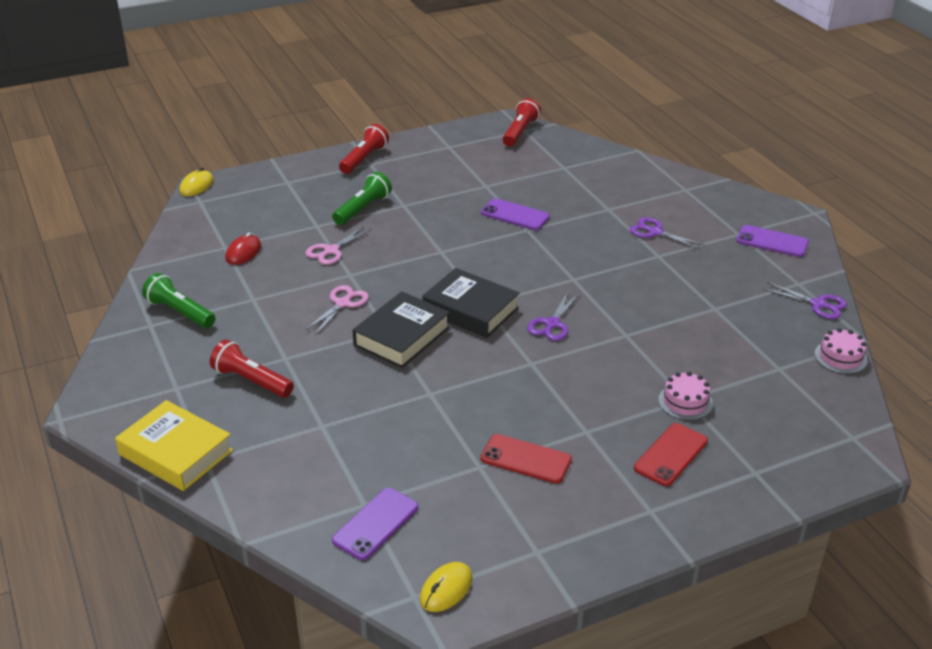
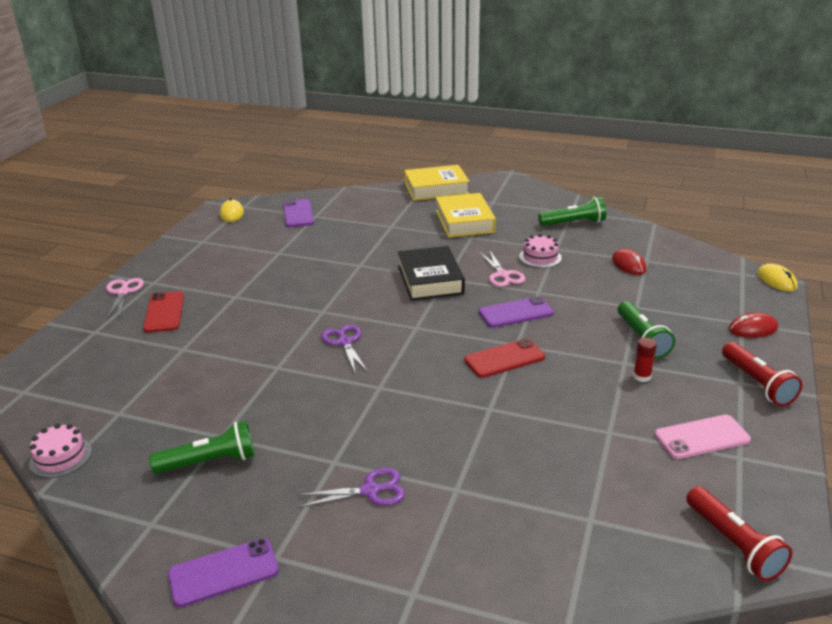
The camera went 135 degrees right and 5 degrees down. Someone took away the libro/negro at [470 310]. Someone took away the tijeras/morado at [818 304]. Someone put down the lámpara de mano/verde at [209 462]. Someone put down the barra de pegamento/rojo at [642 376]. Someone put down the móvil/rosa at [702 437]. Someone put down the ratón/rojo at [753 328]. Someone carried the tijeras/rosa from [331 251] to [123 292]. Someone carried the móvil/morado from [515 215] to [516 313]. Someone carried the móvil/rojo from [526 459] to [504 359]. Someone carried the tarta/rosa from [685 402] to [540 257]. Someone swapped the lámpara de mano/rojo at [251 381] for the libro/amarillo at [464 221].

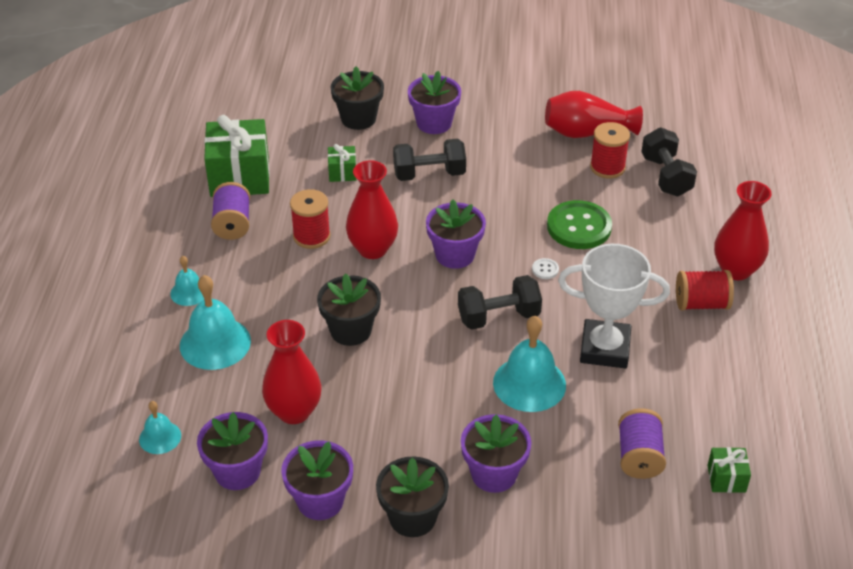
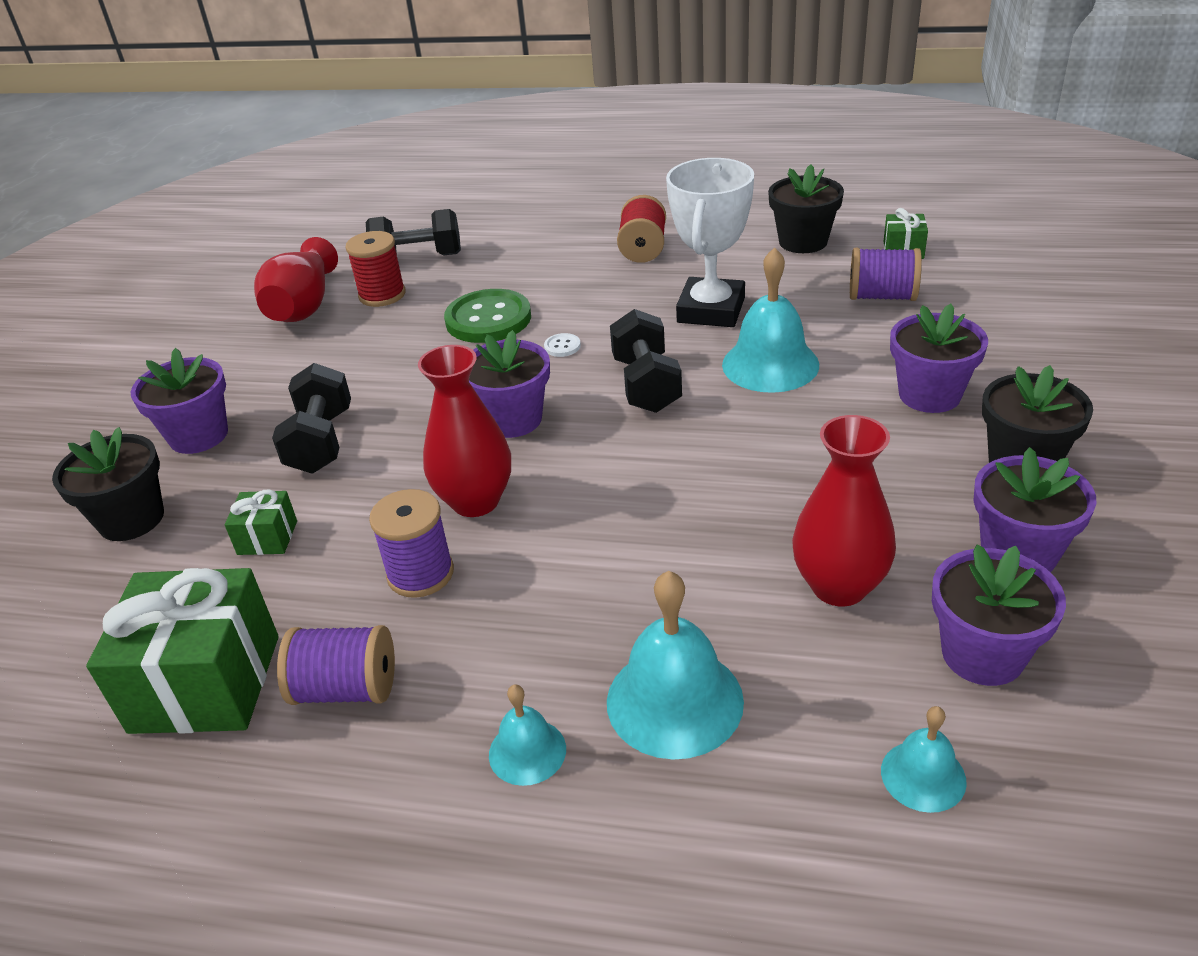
The camera went 80 degrees left and 5 degrees down. Someone took away the florero/rojo at [736 270]. Someone carried the maceta/negro from [351 330] to [803 242]. Someone repainted the carrete/rojo at [311 236], which became the carrete/morado at [420 574].

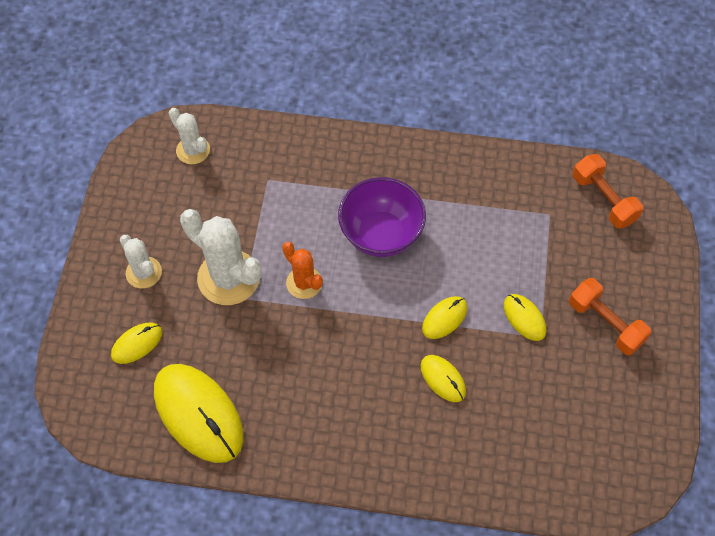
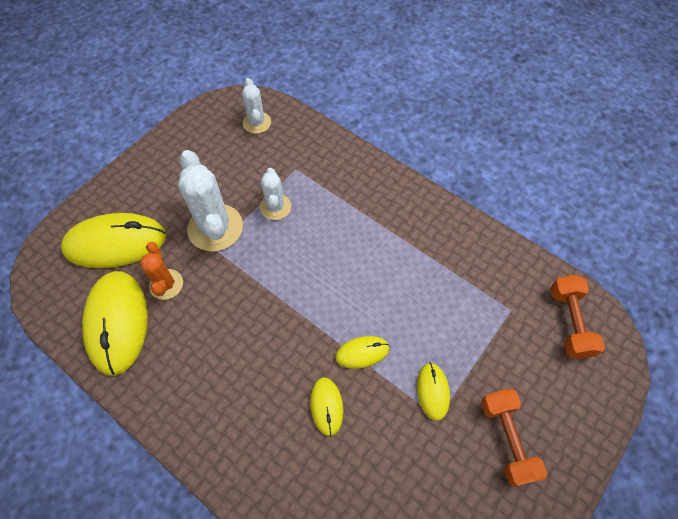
The camera went 30 degrees right and 0 degrees up. Someone took away the cuenco/morado at [381 234]. Someone carried the cactus/blanco from [144 272] to [275 207]. Someone carried the cactus/naranja from [304 283] to [166 284]. Someone scaled the ratón/amarillo at [137 344] by 2.04.

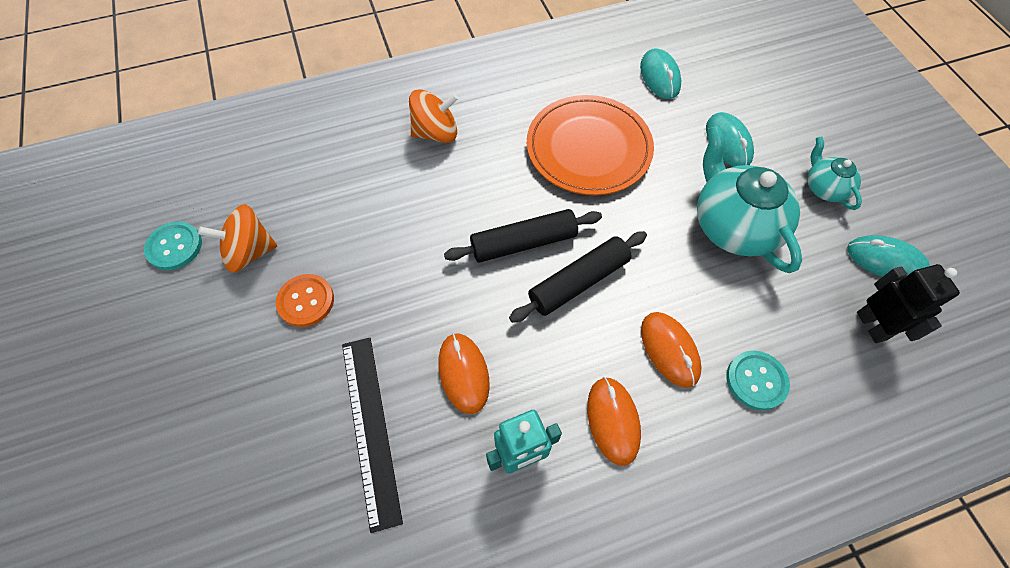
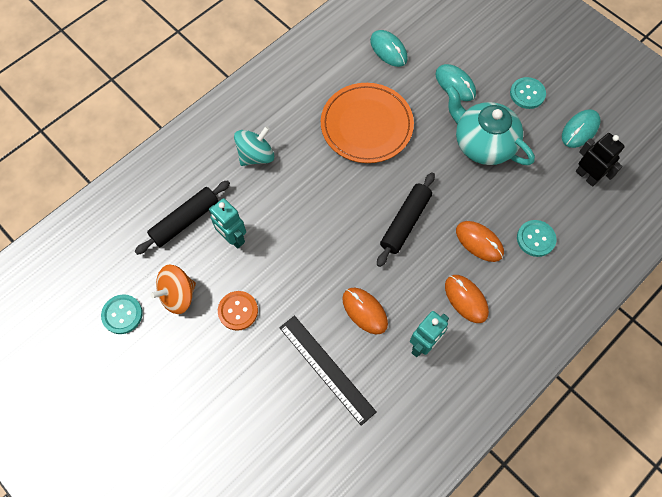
The camera went 25 degrees left and 5 degrees up. Someone put down the robot/turquesa at [233 238]. Someone carried the rodillo/negro from [523 243] to [185 221]. Someone swapped the tetera/turquesa at [824 188] for the botón/turquesa at [527 94]. Someone repainted the peonza/naranja at [436 133], which became the peonza/turquesa at [256 155]. Someone rotated the ratón/turquesa at [885 260] by 45 degrees counterclockwise.

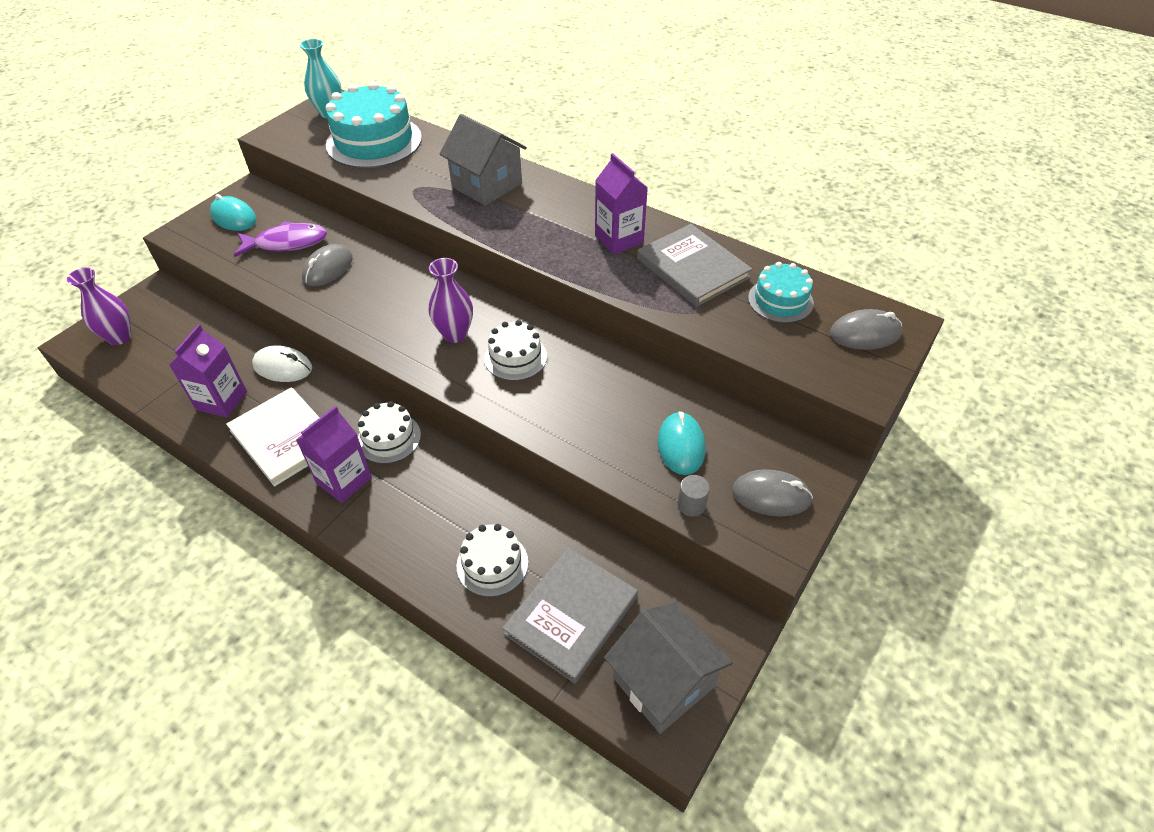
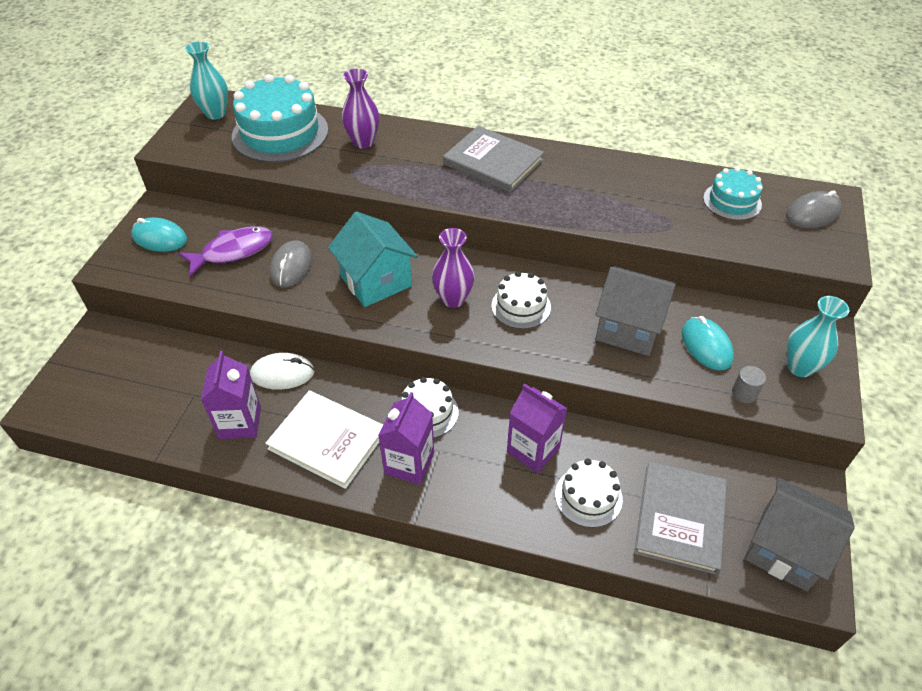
The camera went 20 degrees left and 0 degrees up. Someone put down the casa/turquesa at [376 281]. Someone carried the florero/morado from [120 337] to [363 142]. Someone carried the casa/gris from [487 185] to [629 328]. Someone carried the cartón de leche/morado from [619 239] to [533 450]. Someone carried the libro/gris from [693 268] to [493 162]. Someone swapped the ratón/gris at [771 496] for the florero/turquesa at [800 367].

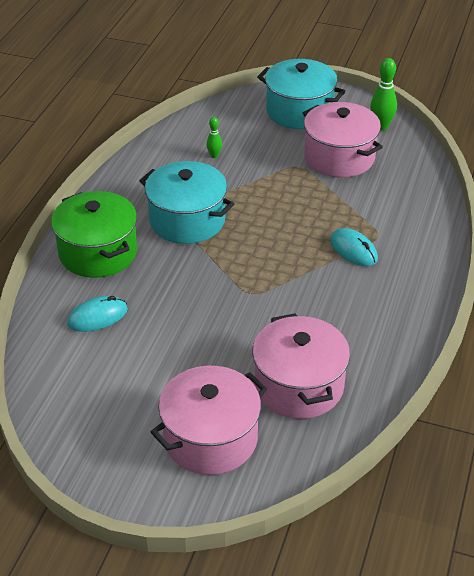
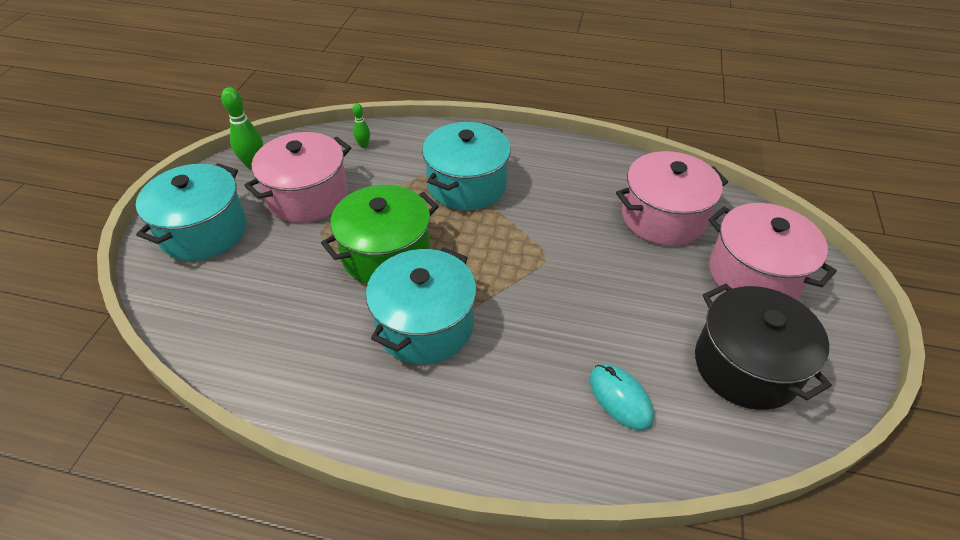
The camera went 95 degrees left and 5 degrees up. Someone put down the olla/negro at [746 366]. Someone carried the olla/verde from [98 252] to [386 254]. Someone carried the bolo/verde from [214 156] to [363 145]. Someone swapped the ratón/turquesa at [353 250] for the olla/turquesa at [467 185].

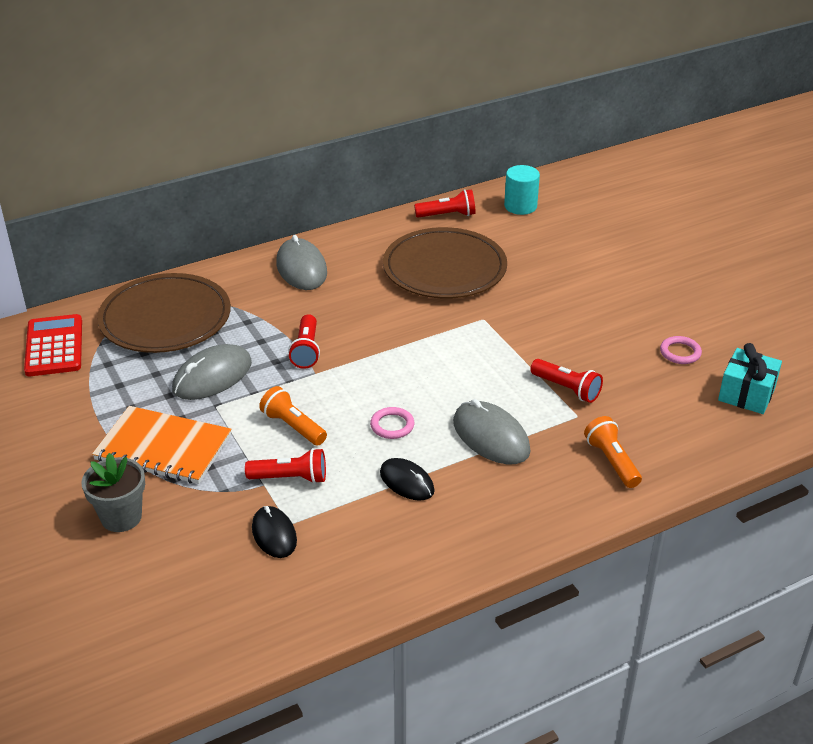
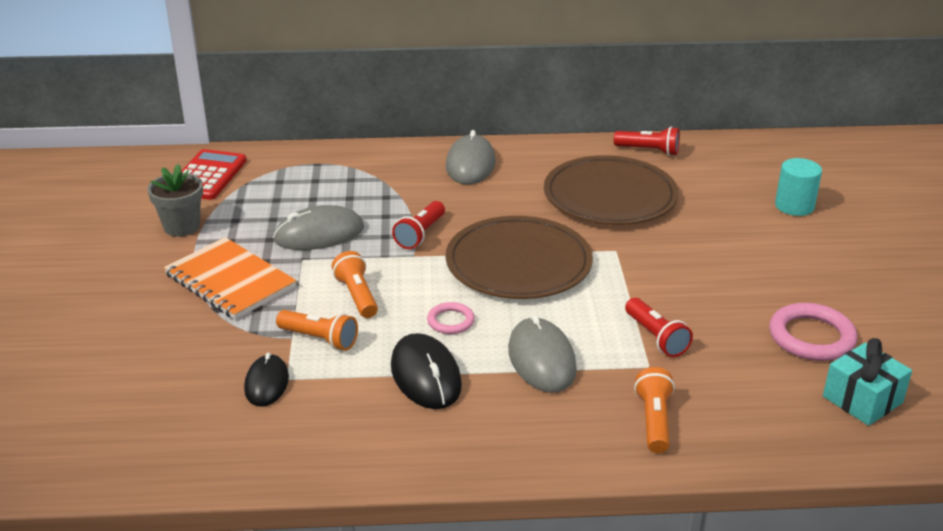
The camera went 25 degrees right and 5 degrees down. Someone carried the maceta/gris from [121 517] to [182 227]. Someone carried the plato/marrón from [165 318] to [518 263]. Someone carried the cilindro/turquesa from [520 206] to [794 206]. Someone repainted the lámpara de mano/rojo at [290 478], which became the lámpara de mano/naranja at [320 339]. Someone scaled the ratón/negro at [406 482] by 1.53. Someone scaled the anillo/rosa at [680 352] by 1.76.

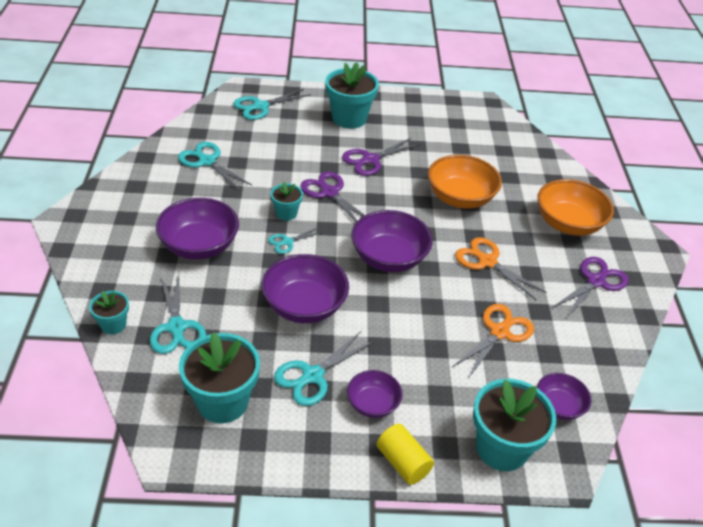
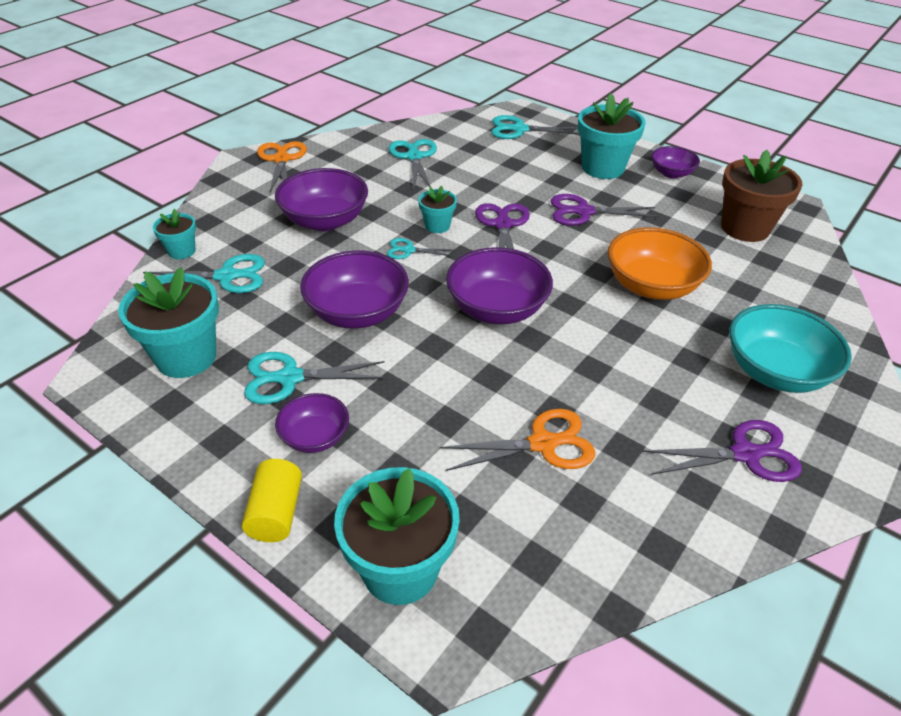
The camera went 40 degrees right and 0 degrees up. Someone put down the maceta/marrón at [745 228]. Someone carried the tijeras/naranja from [487 262] to [281 159]. Someone carried the cuenco/morado from [558 406] to [671 173]. Someone repainted the cuenco/naranja at [568 224], which became the cuenco/turquesa at [775 372]. Someone rotated the tijeras/turquesa at [176 327] by 120 degrees counterclockwise.

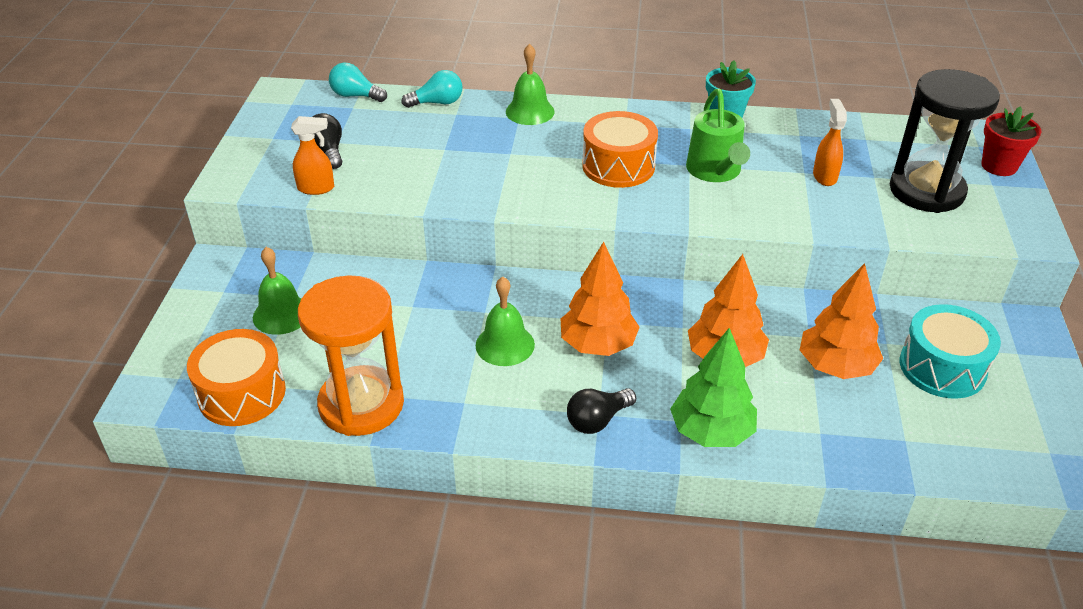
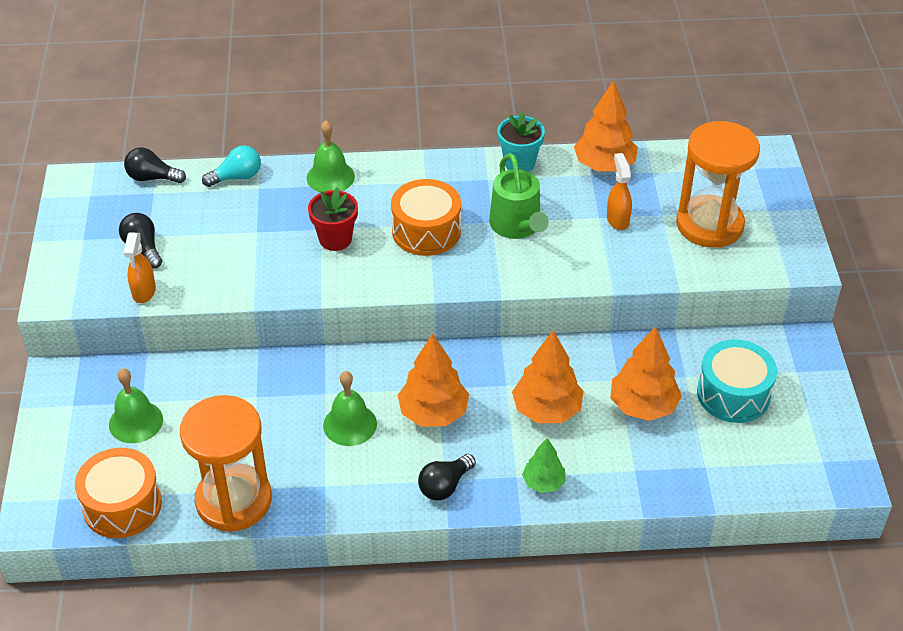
The camera went 10 degrees left and 5 degrees up. Someone put down the árbol/naranja at [604 165]. Someone carried the maceta/rojo from [999 166] to [335 239]. Someone repainted the bombilla/turquesa at [355 96], which became the bombilla/negro at [152 178]. Someone repainted the reloj de arena/negro at [926 191], which became the reloj de arena/naranja at [709 225]. Someone rotated the pulverizador/naranja at [316 188] by 105 degrees clockwise. Someone scaled the árbol/verde at [711 432] by 0.59.

